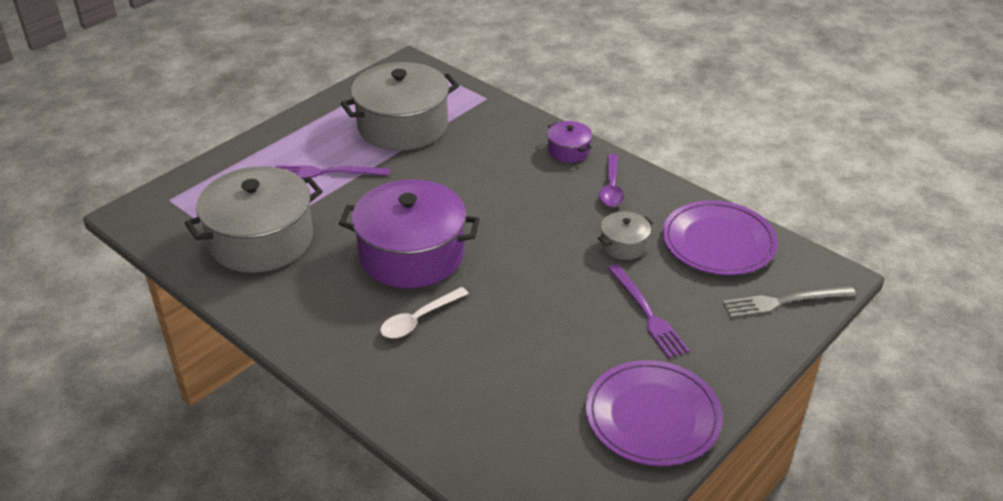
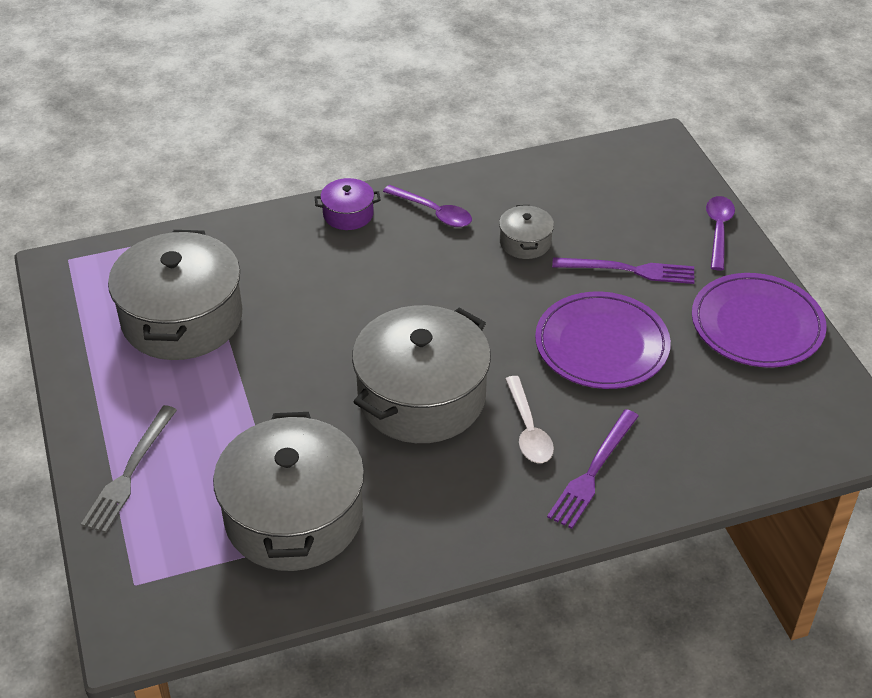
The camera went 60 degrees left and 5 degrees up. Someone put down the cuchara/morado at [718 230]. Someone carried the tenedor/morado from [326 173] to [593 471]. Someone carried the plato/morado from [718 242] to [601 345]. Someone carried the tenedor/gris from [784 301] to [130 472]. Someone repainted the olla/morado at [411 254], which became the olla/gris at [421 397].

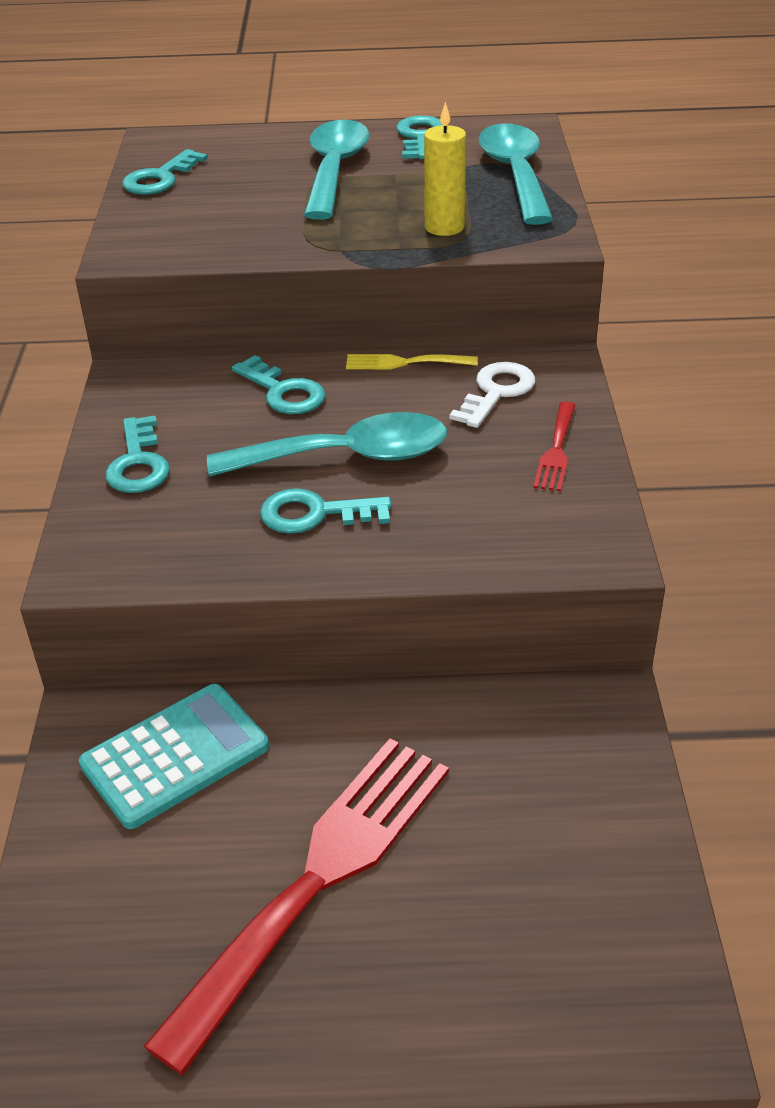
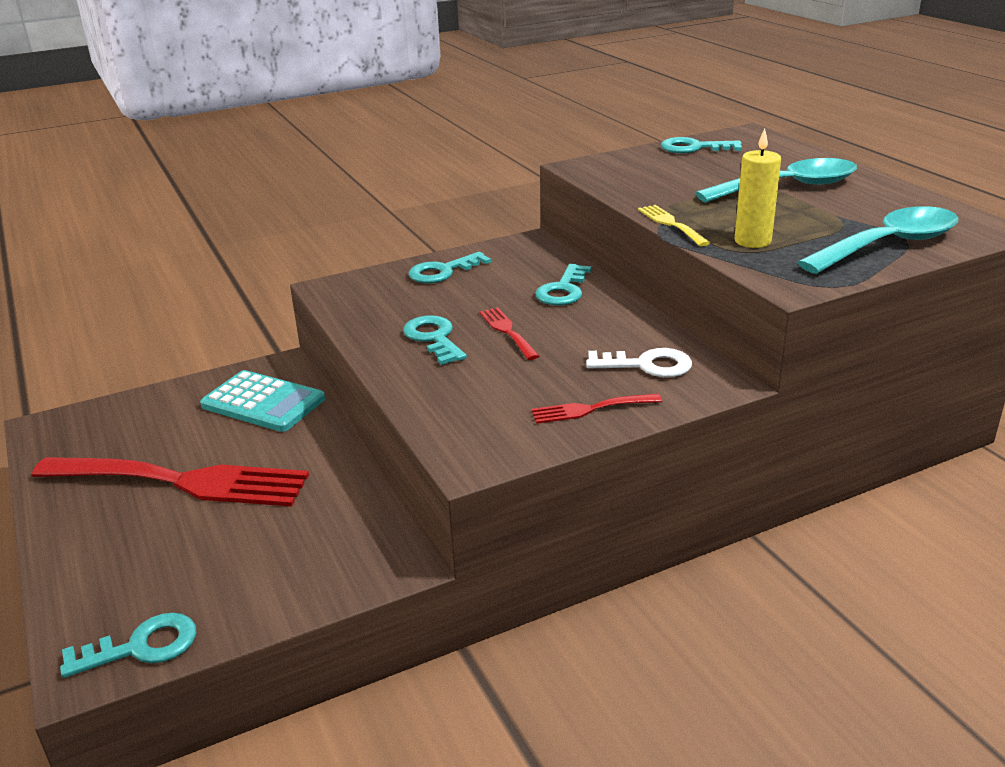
The camera went 65 degrees right and 10 degrees down. Someone carried the tenedor/amarillo from [404 363] to [671 224]. Someone carried the llave/turquesa from [420 137] to [142 647]. Someone swapped the cuchara/turquesa at [347 457] for the tenedor/rojo at [507 331].

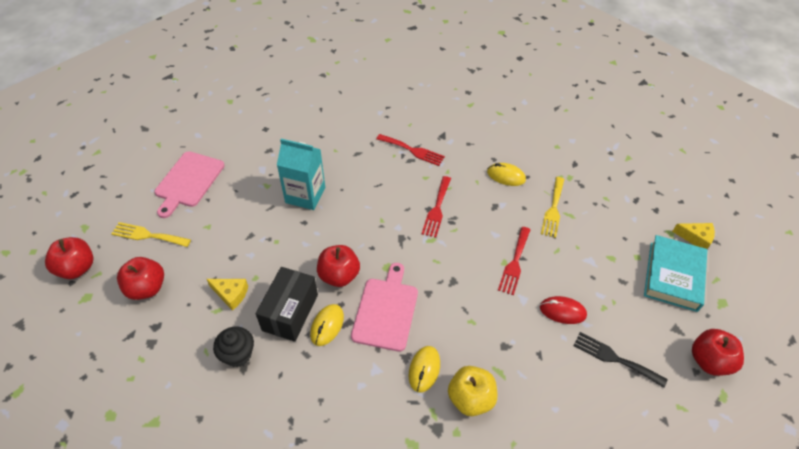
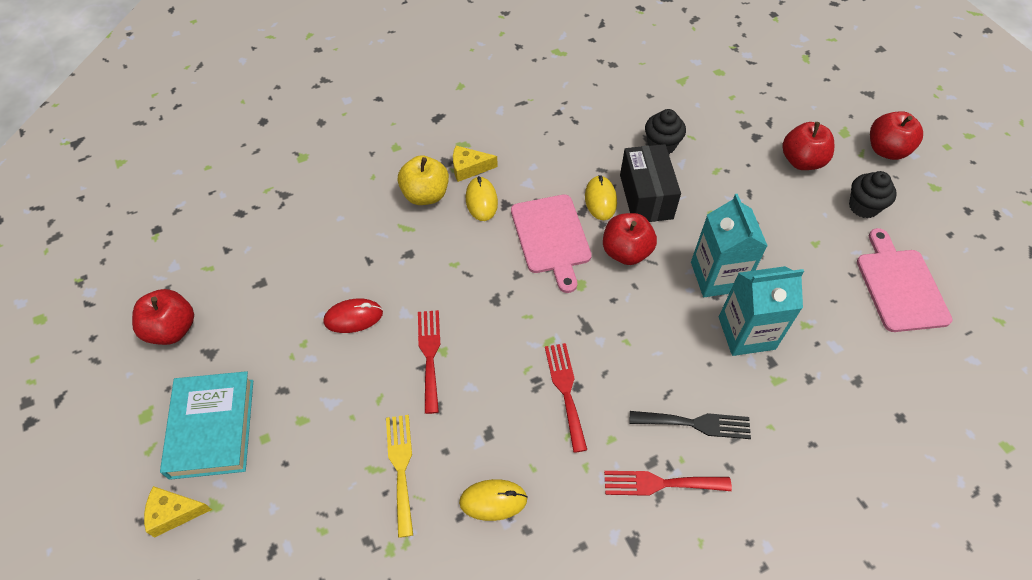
The camera went 155 degrees right and 5 degrees up. Someone put down the cartón de leche/turquesa at [717 276]. Someone carried the queso/amarillo from [231 294] to [469 168]. Someone carried the tenedor/negro from [614 358] to [695 424]. Someone swapped the tenedor/amarillo at [148 235] for the magdalena/negro at [863 207].

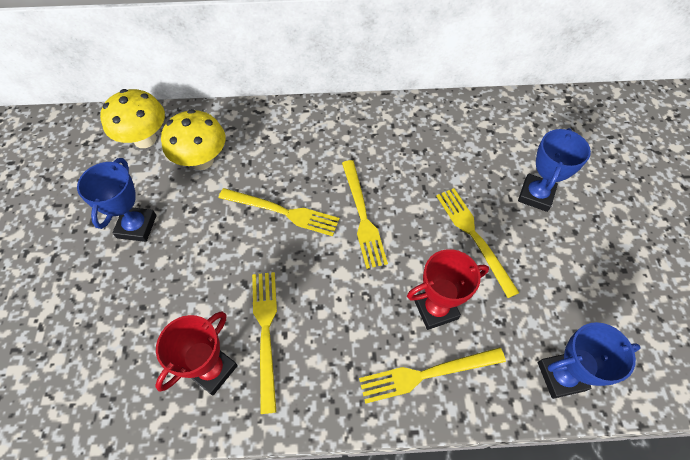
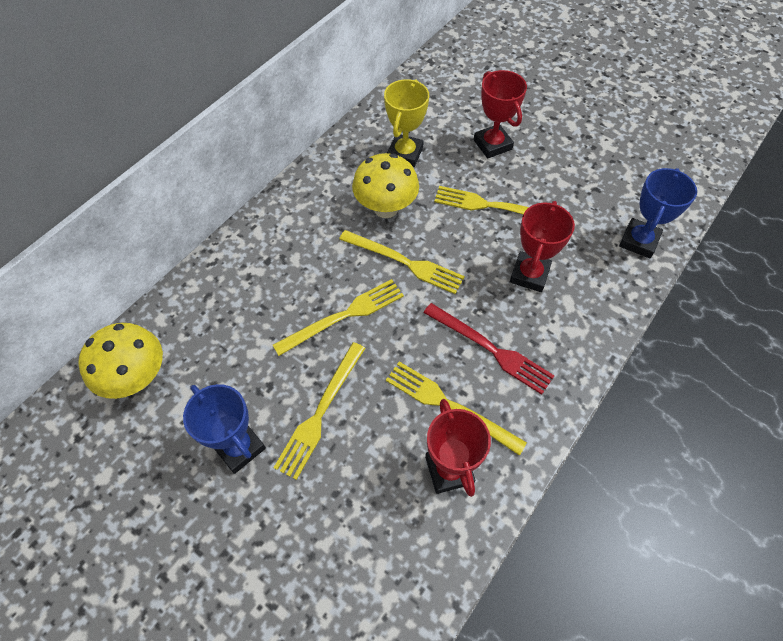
The camera went 50 degrees left and 0 degrees up. Someone put down the trofeo/amarillo at [405 154]. Someone put down the tenedor/rojo at [490 349]. Someone carried the seta/amarillo from [202 160] to [386 208]. Someone carried the tenedor/amarillo from [428 373] to [321 411]. Someone repainted the trofeo/azul at [535 195], which became the trofeo/rojo at [492 144].

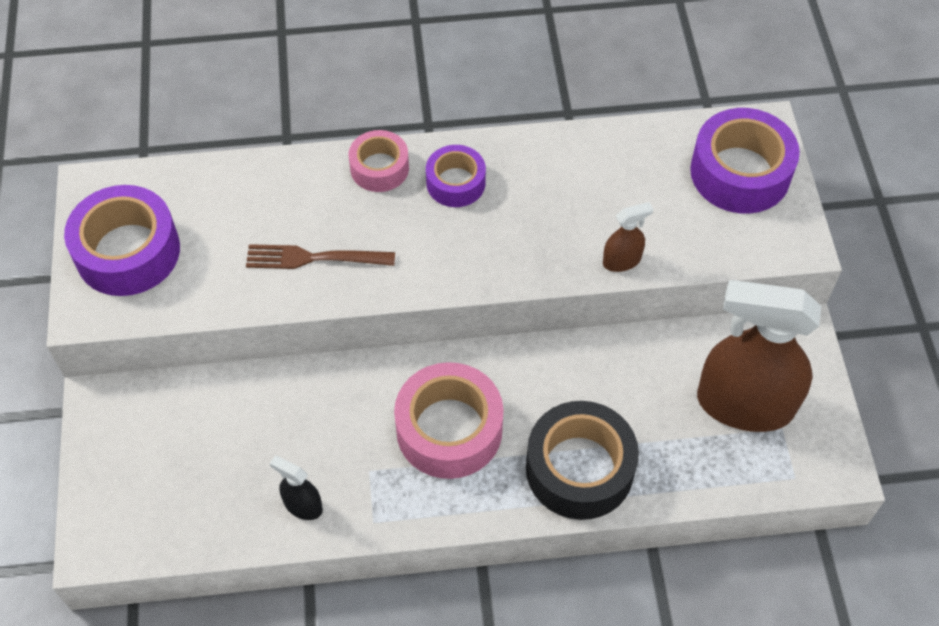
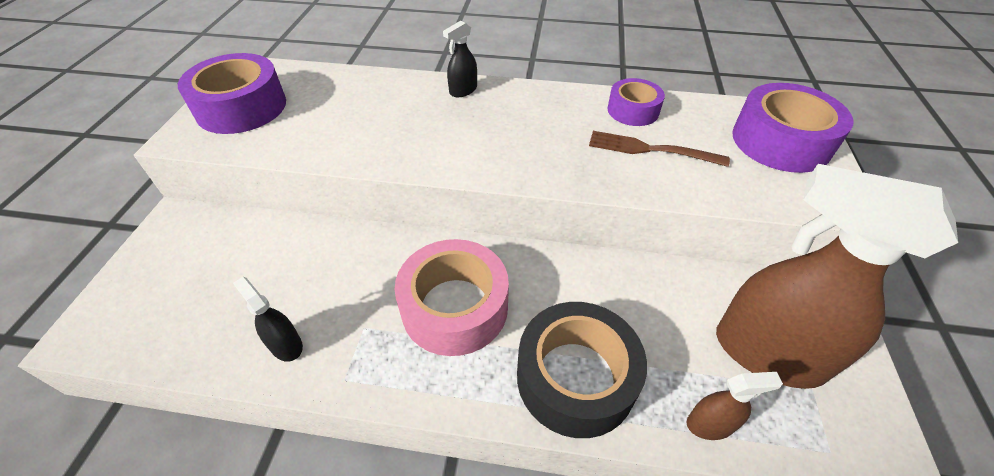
The camera went 15 degrees right and 10 degrees down. Someone carried the tenedor/marrón from [314 258] to [651 150]. Someone carried the cinta adhesiva/morado from [455 183] to [633 110]. Someone carried the pulverizador/marrón from [622 261] to [710 424]. Someone swapped the cinta adhesiva/rosa at [379 168] for the pulverizador/negro at [463 90].

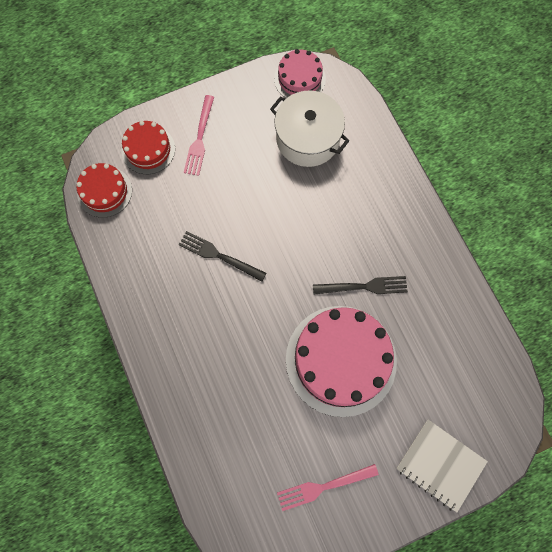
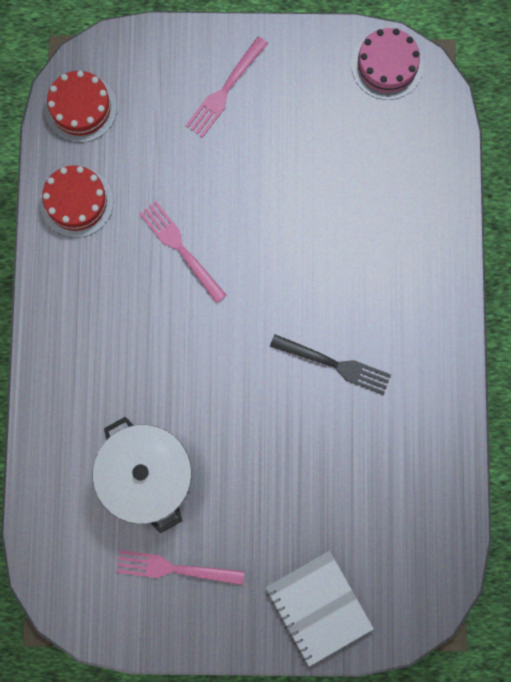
The camera went 25 degrees right and 5 degrees up. Someone took away the tarta/rosa at [341 360]. Someone carried the tarta/rojo from [148 149] to [76 202]. Someone carried the olla/blanco from [307 139] to [146 477]. Someone repainted the tenedor/negro at [219 256], which became the tenedor/rosa at [180 249].

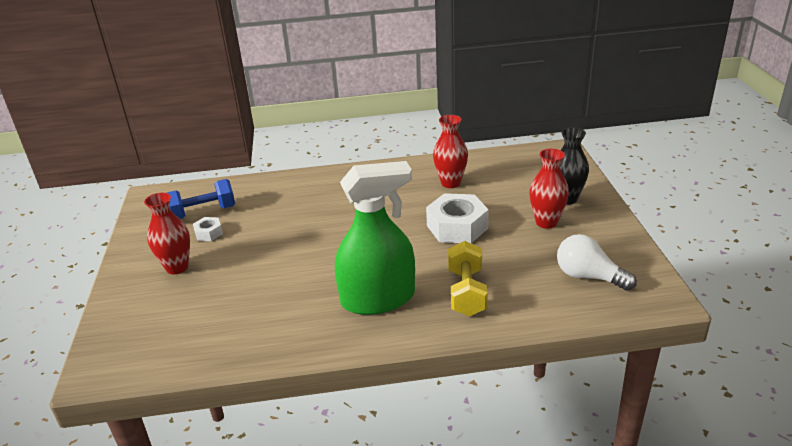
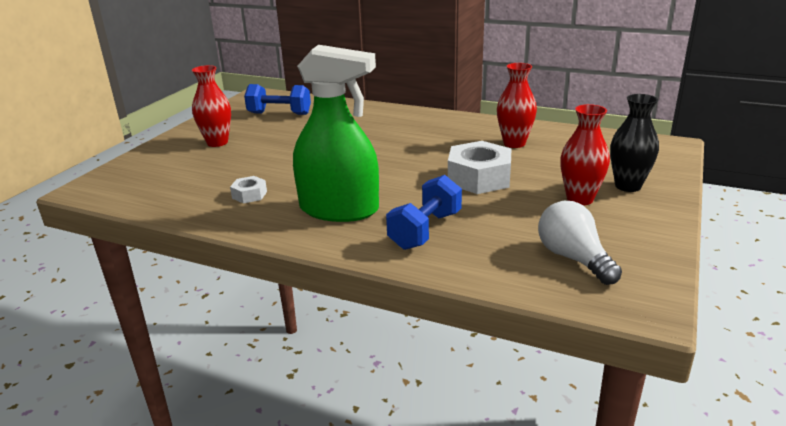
The camera went 30 degrees right and 5 degrees down. Someone carried the tuerca/blanco from [209 233] to [249 195]. Someone repainted the mancuerna/amarillo at [466 292], which became the mancuerna/azul at [425 230].

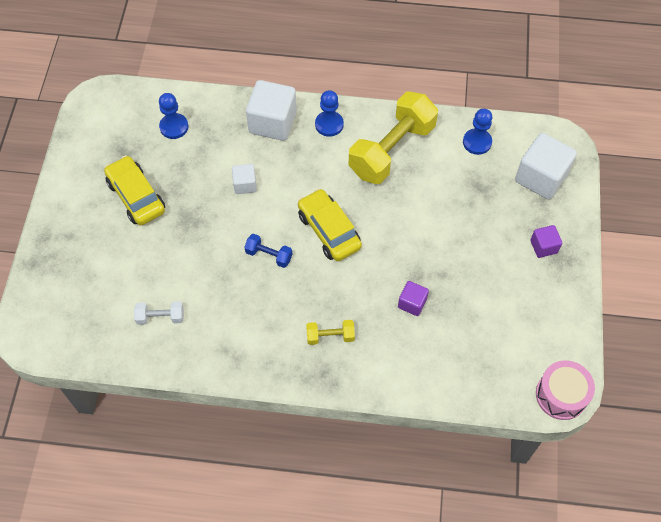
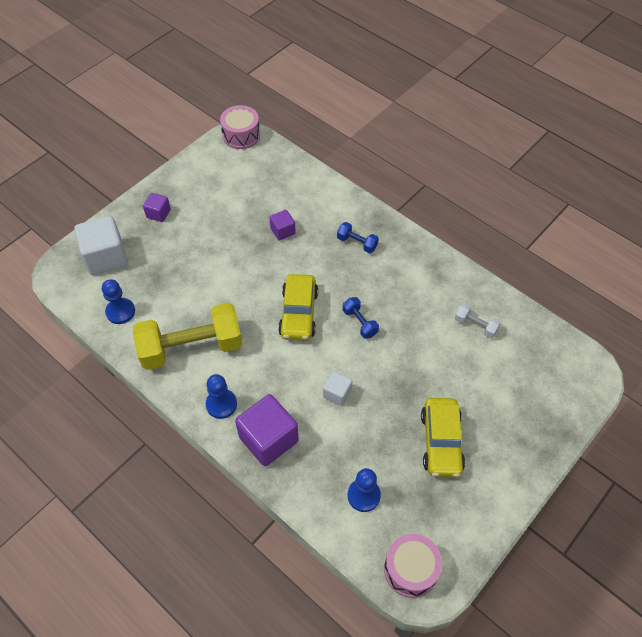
The camera went 145 degrees left and 5 degrees down. Someone put down the tambor/rosa at [410 569]. Someone repainted the cubo/blanco at [272 122], which became the cubo/morado at [268 439]. Someone repainted the mancuerna/amarillo at [330 336], which became the mancuerna/azul at [357 243].

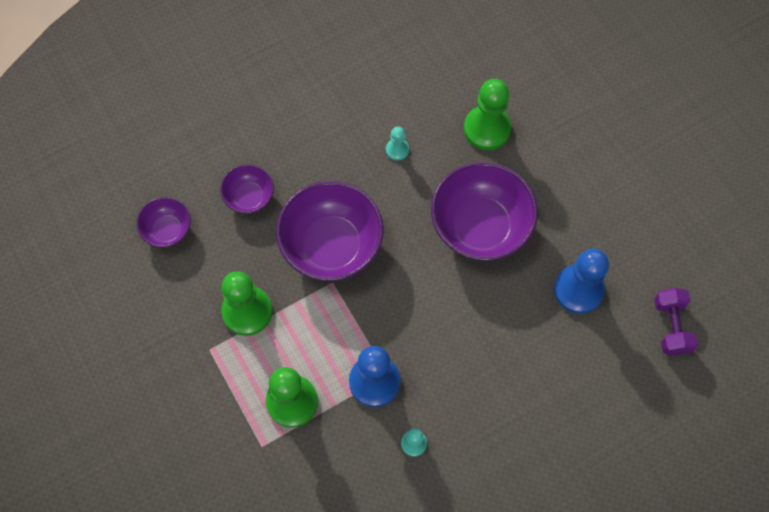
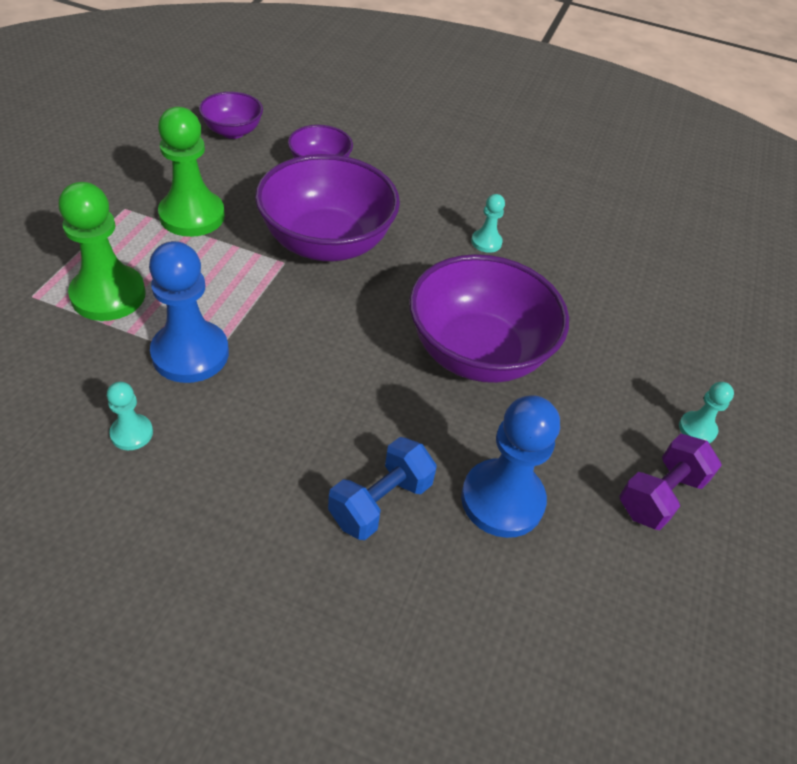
The camera went 45 degrees right and 20 degrees down. Someone took away the peón/verde at [487 129]. Someone put down the mancuerna/azul at [380 502]. Someone put down the peón/turquesa at [697 429]. Someone carried the mancuerna/morado from [671 326] to [660 495].

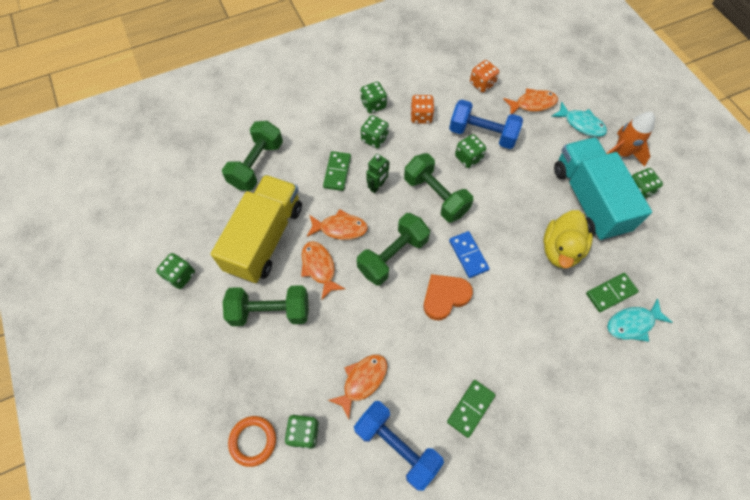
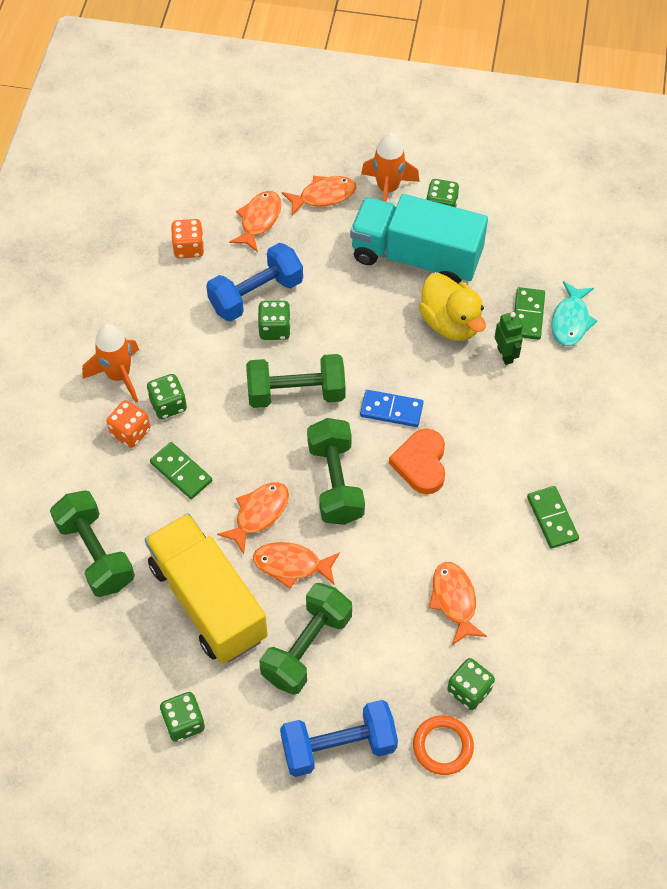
The camera went 55 degrees left and 5 degrees down. Someone carried the mancuerna/azul from [397 446] to [338 746]. Someone carried the robot/verde from [377 186] to [505 354]. Someone carried the dado/naranja from [421 116] to [130 432]. Someone swapped the dado/verde at [373 105] for the cohete/naranja at [119 376]. Someone repainted the pez/turquesa at [581 124], which became the pez/naranja at [323 196].

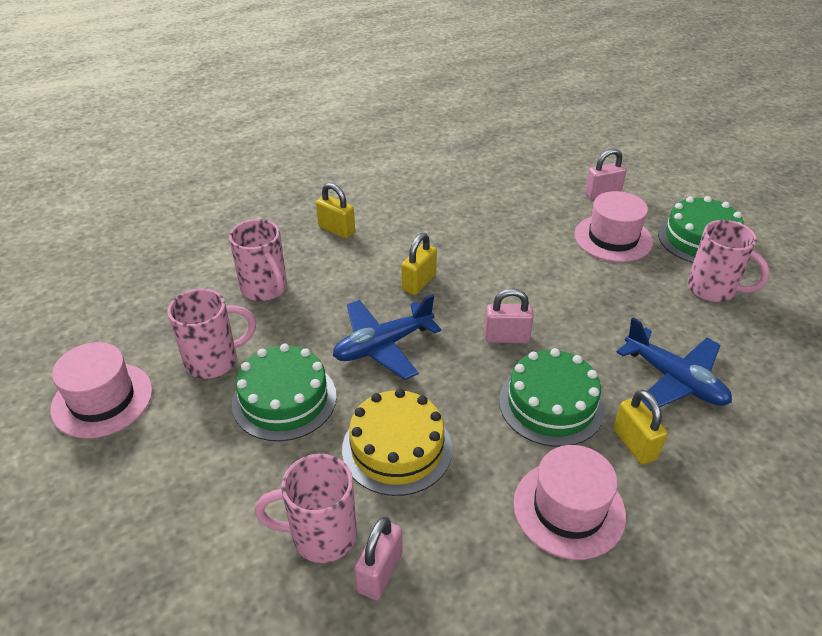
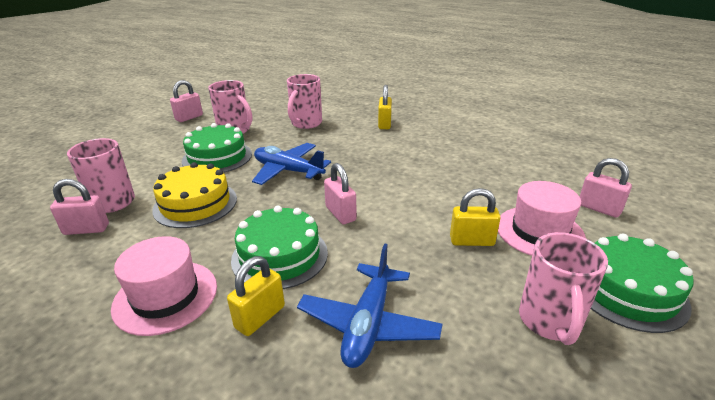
The camera went 60 degrees right and 10 degrees down. Someone carried the candado/amarillo from [419 282] to [472 241]. Someone swapped the sombrero/rosa at [102 399] for the candado/rosa at [189 117].

